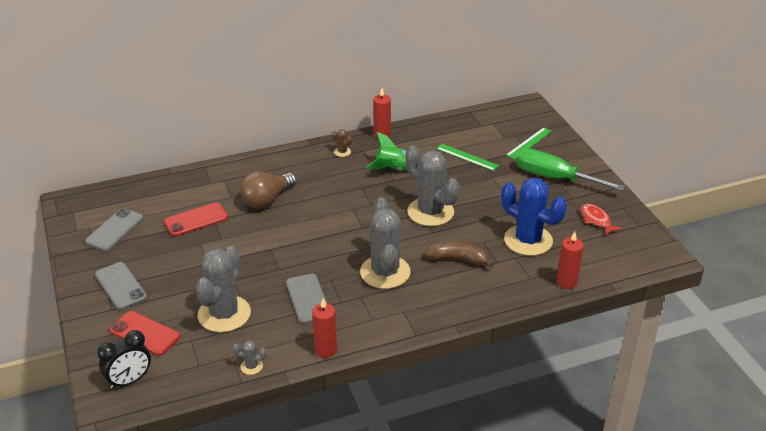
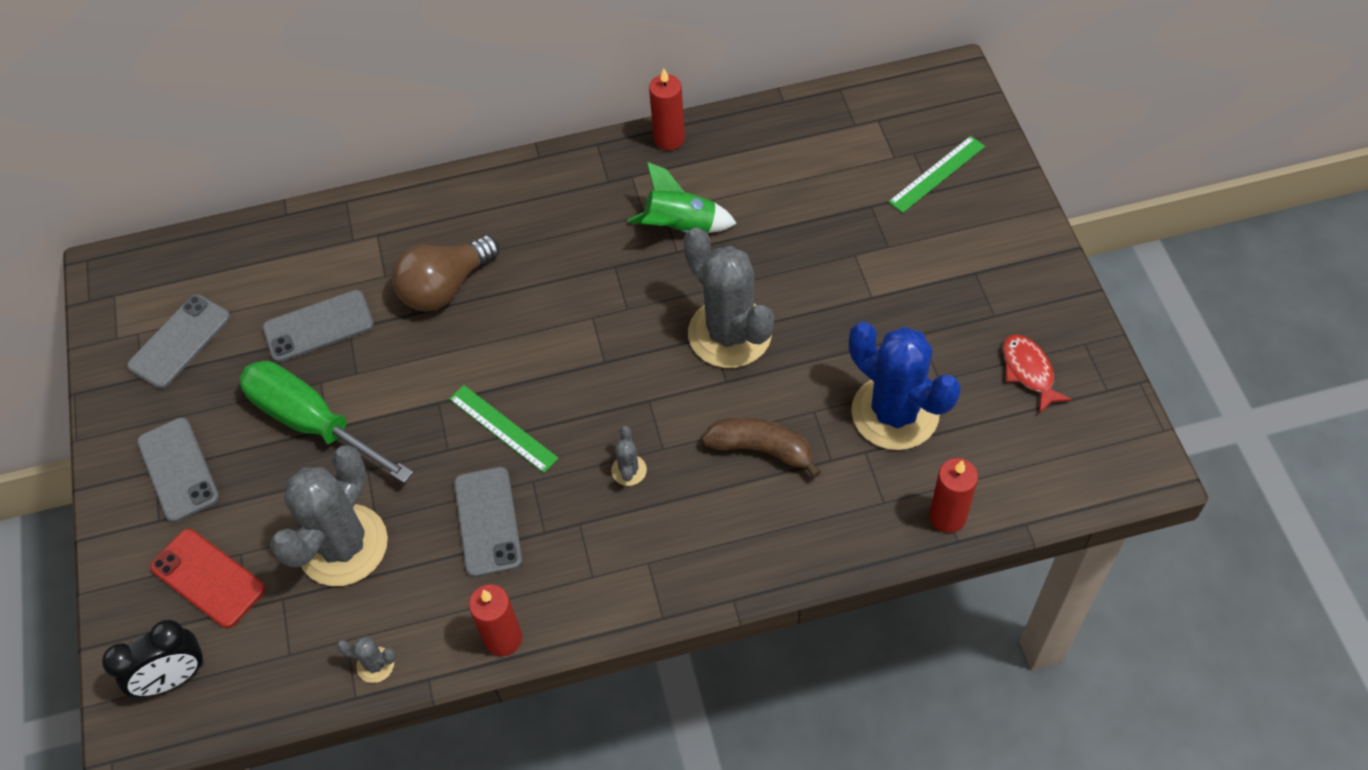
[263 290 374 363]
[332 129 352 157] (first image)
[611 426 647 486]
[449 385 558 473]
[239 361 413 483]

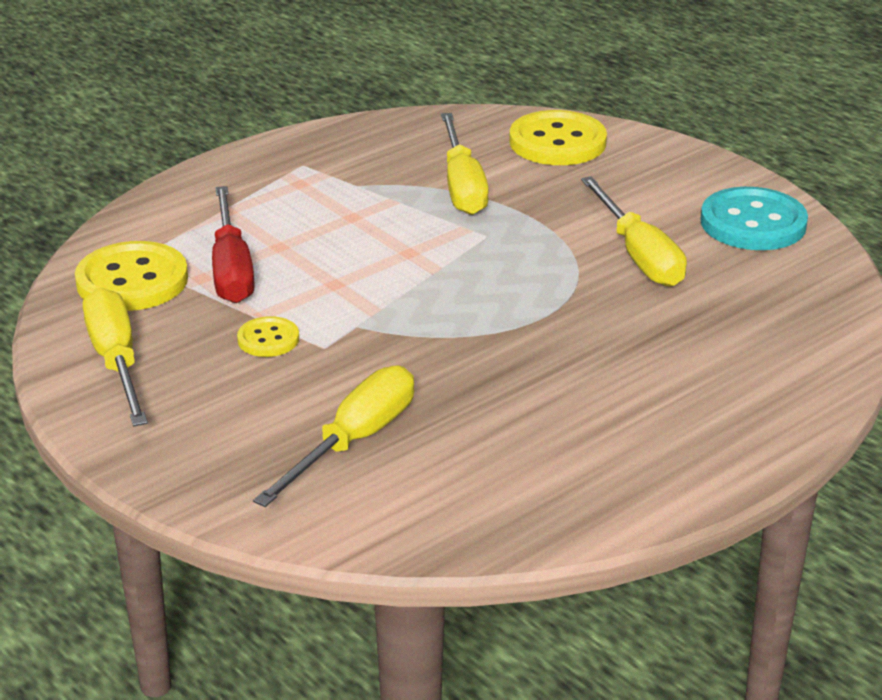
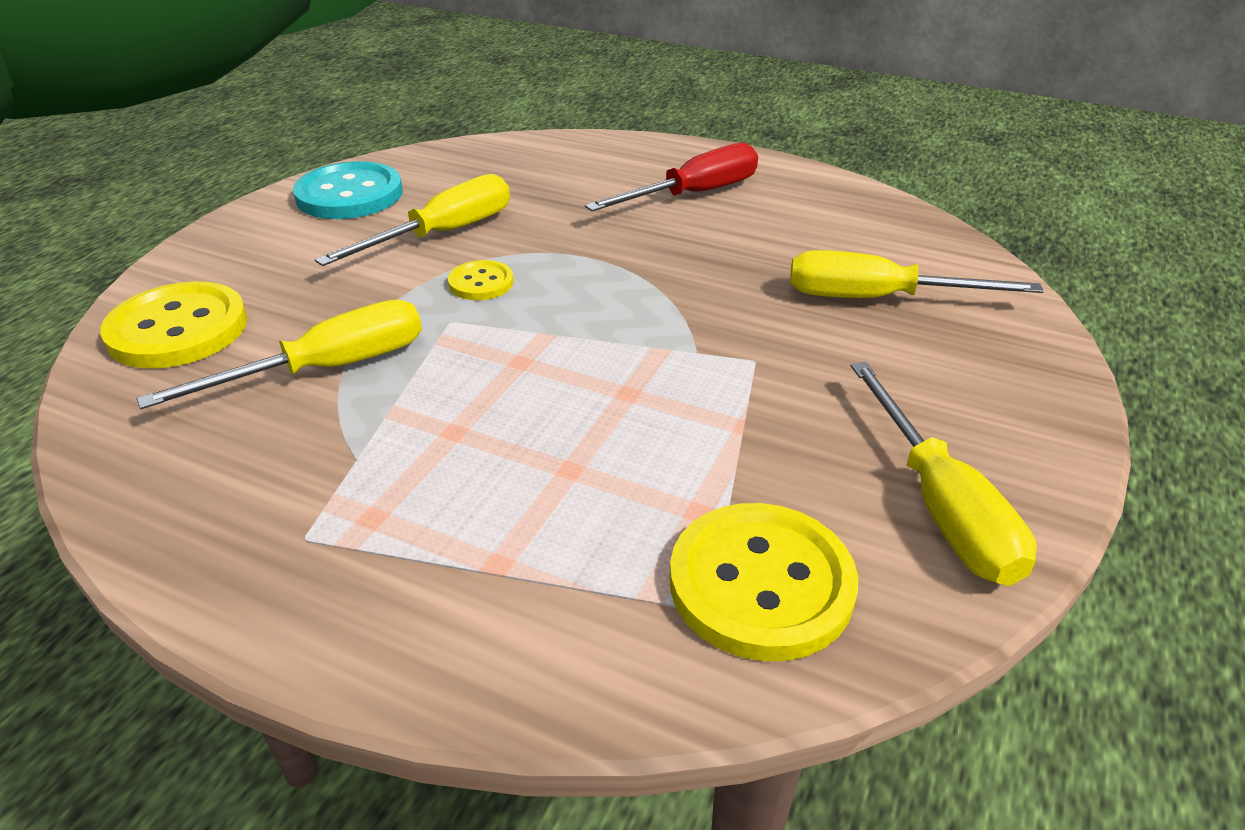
[850 362 1037 586]
[585 143 758 211]
[448 260 514 300]

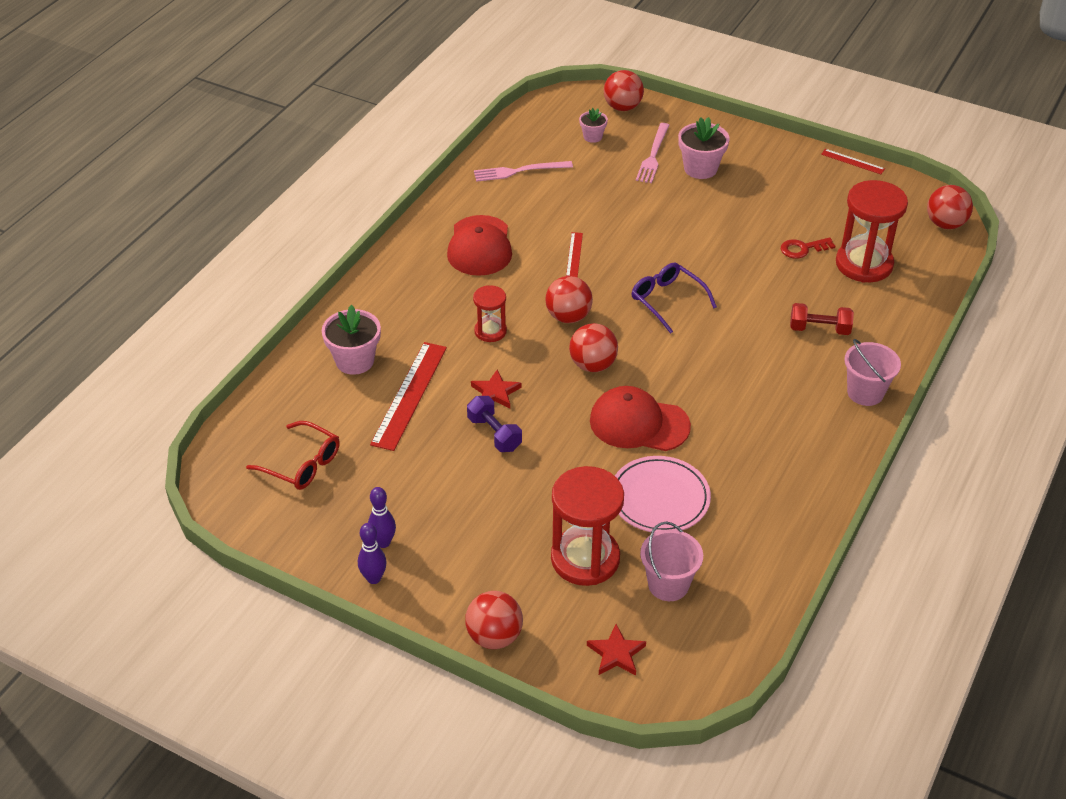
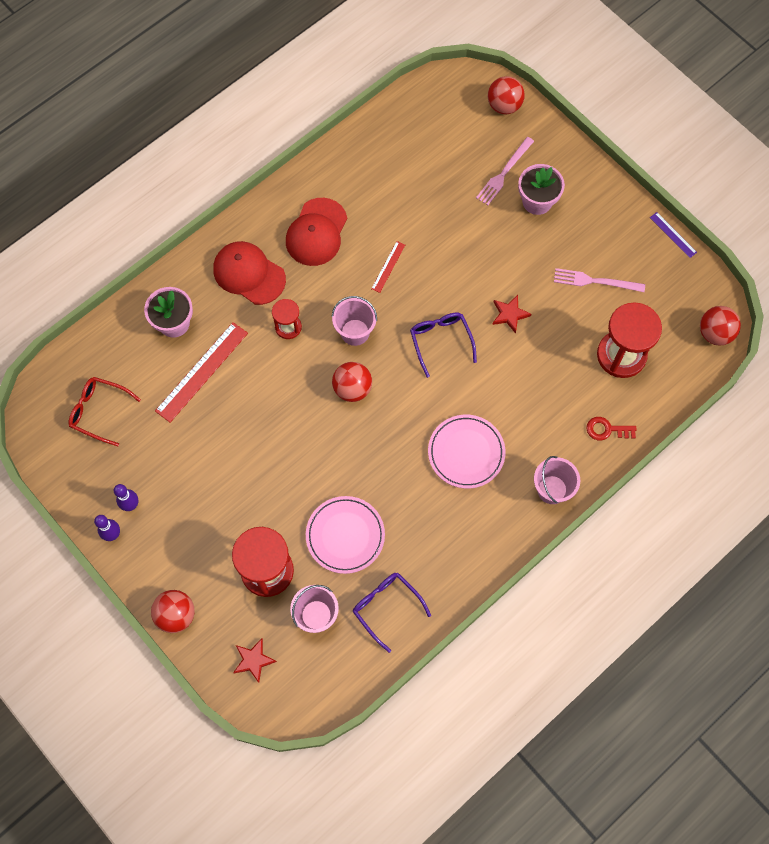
[69 377 141 446]
[467 396 522 452] (first image)
[492 295 531 334]
[554 268 645 292]
[331 296 377 346]
[579 108 608 143] (first image)
[213 241 286 305]
[586 417 637 440]
[790 303 854 335] (first image)
[650 212 697 258]
[353 573 431 653]
[428 415 506 489]

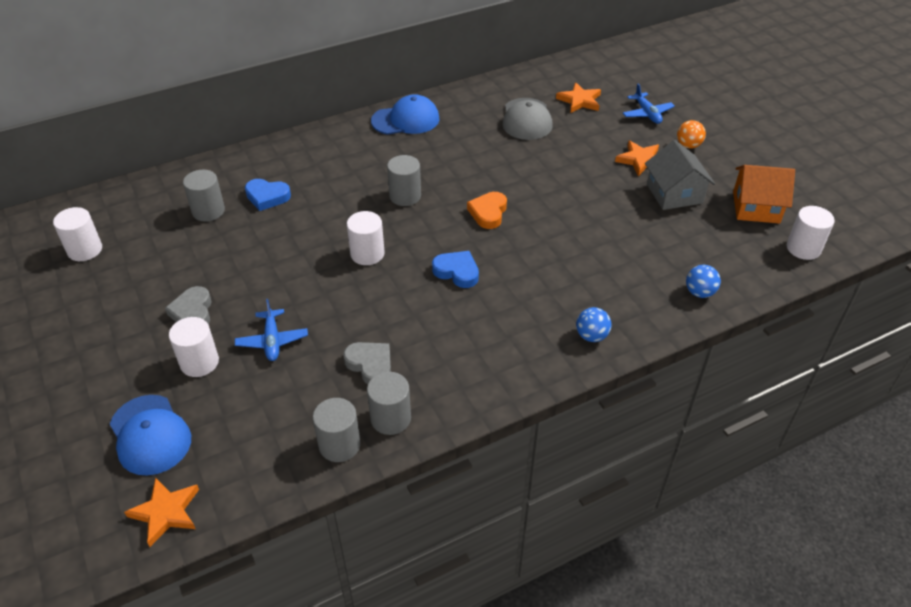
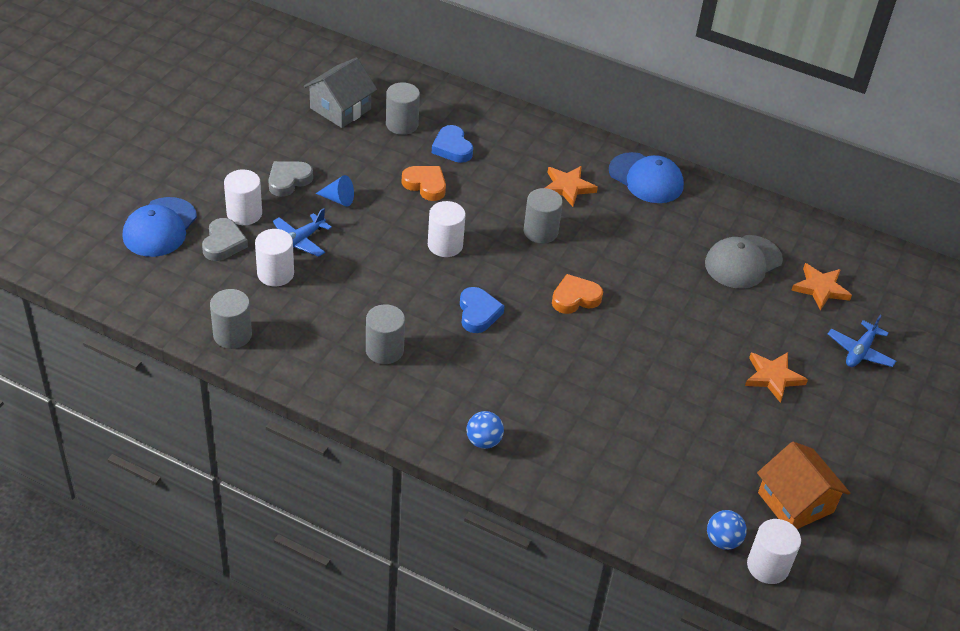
[255 229 294 287]
[545 166 598 207]
[202 218 248 261]
[366 304 405 364]
[304 57 377 128]
[677 120 706 149] (first image)
[707 510 747 550]
[315 175 354 207]
[402 166 446 201]

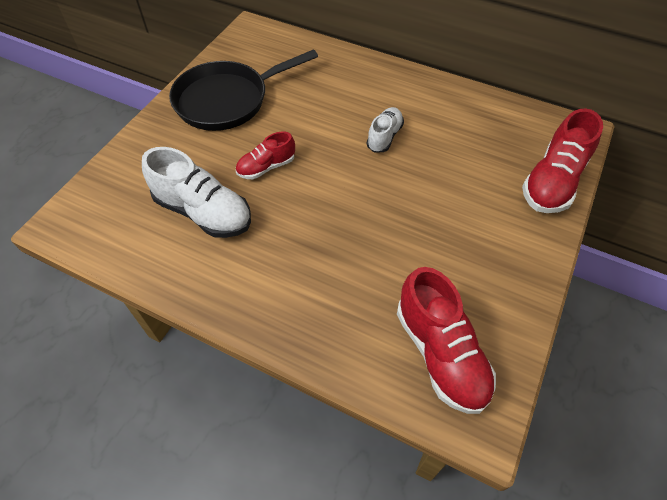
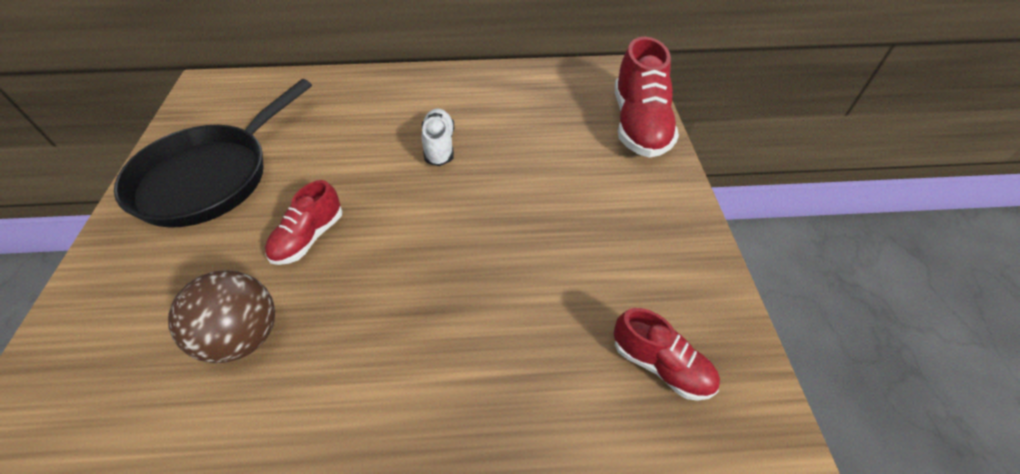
[168 270 275 363]
[614 308 720 401]

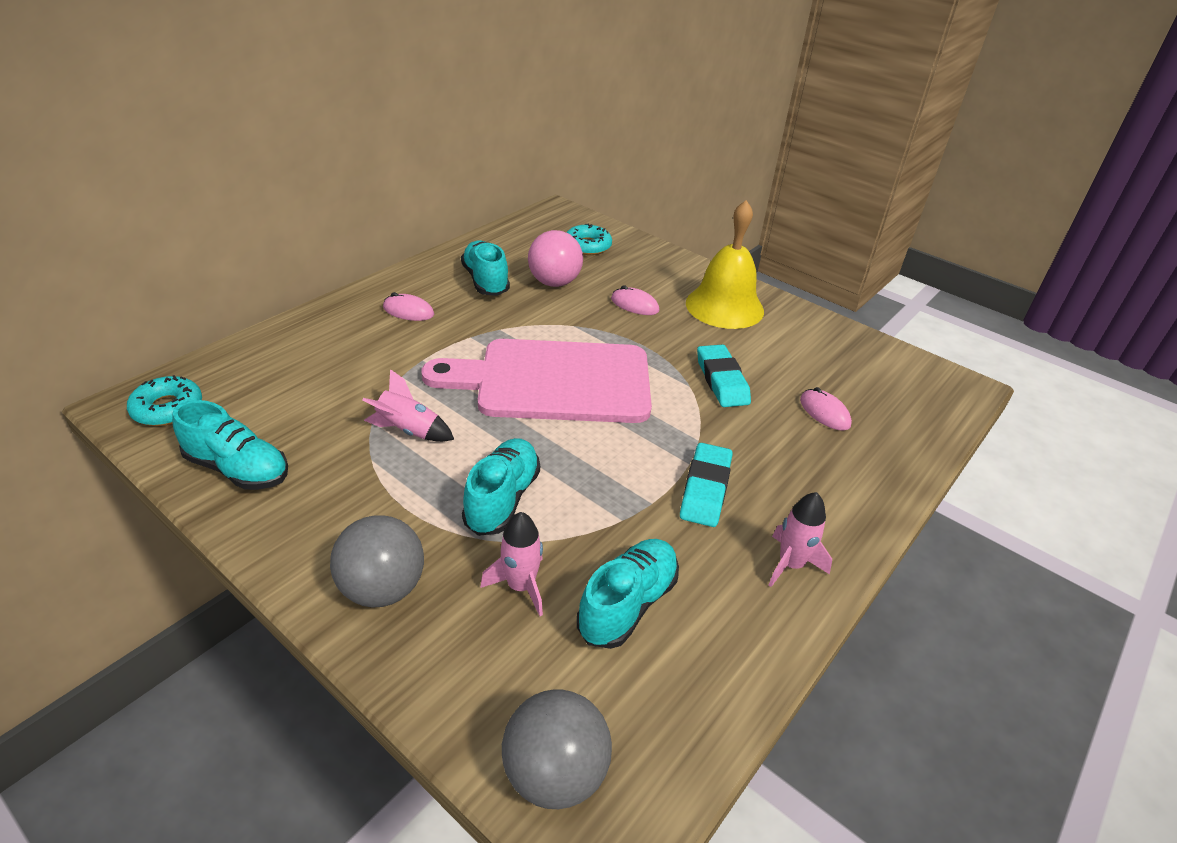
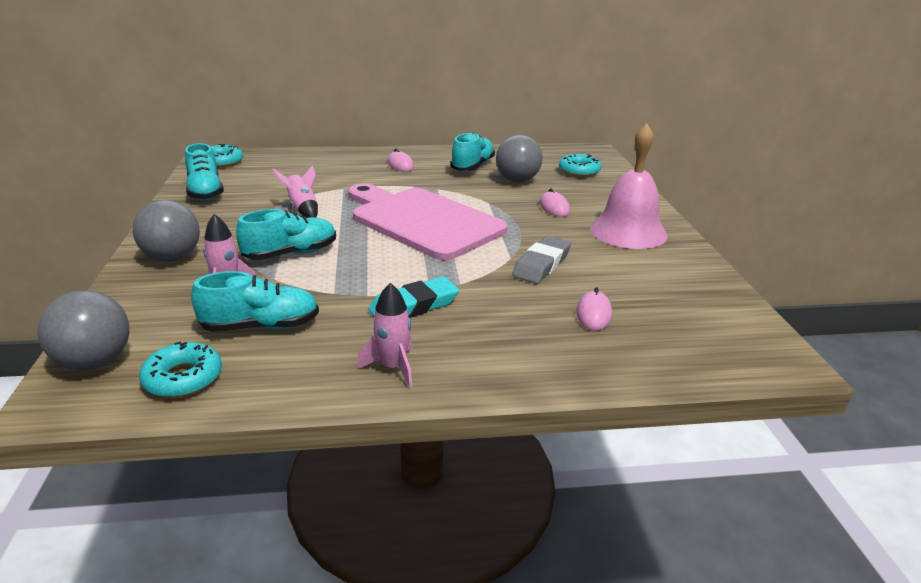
[496 135 542 182]
[590 123 668 249]
[512 236 571 284]
[139 341 222 398]

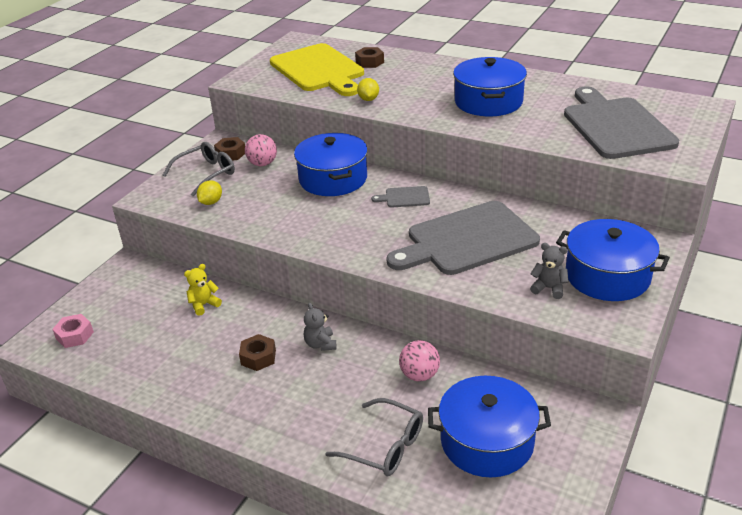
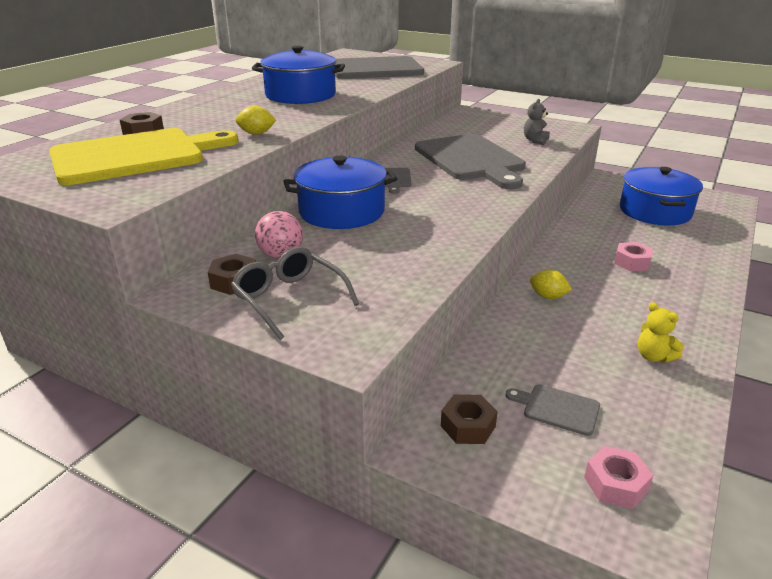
[637 302 684 363]
[530 270 572 299]
[441 394 498 444]
[304 303 337 351] (first image)
[325 398 423 476] (first image)
[399 340 440 382] (first image)
[556 219 670 301] (first image)
[505 384 600 436]
[614 242 654 271]

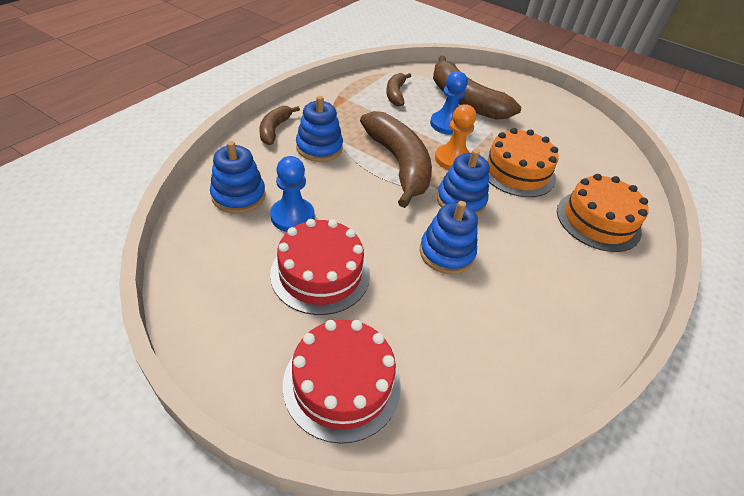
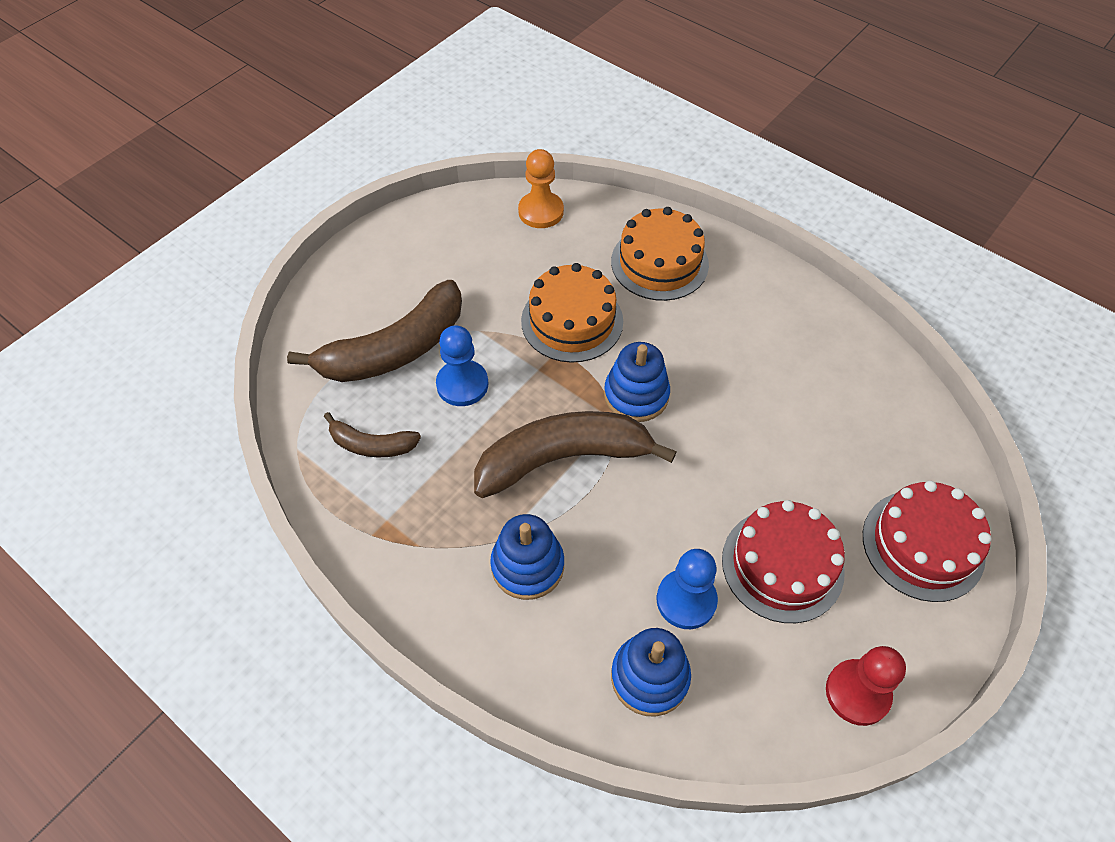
[259 106 300 145] (first image)
[420 201 478 274] (first image)
[518 149 564 228]
[826 646 906 726]

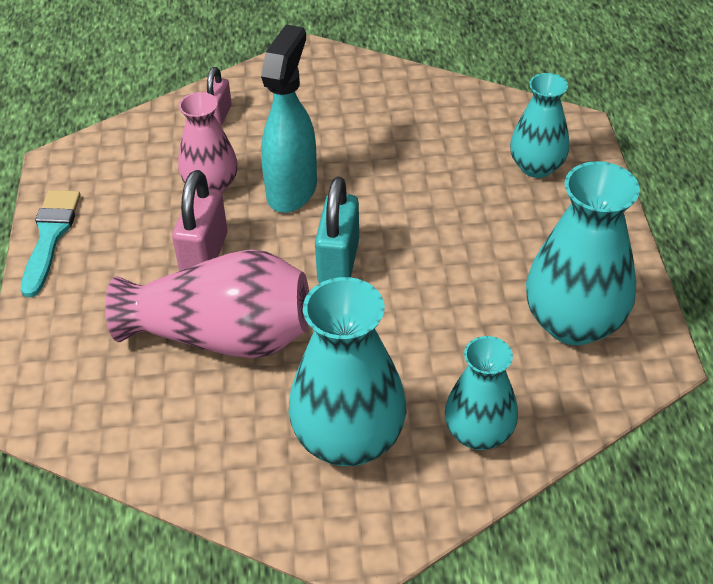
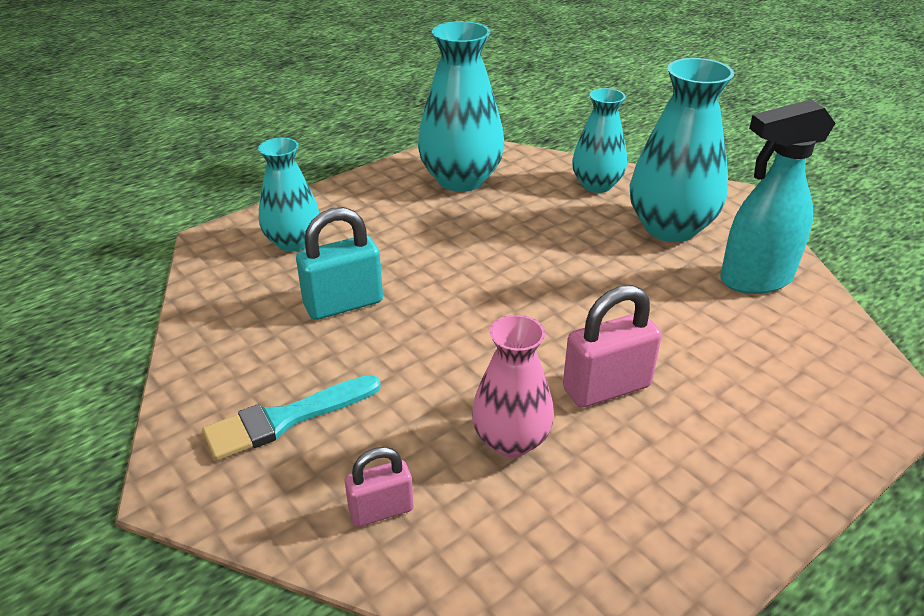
[202 375 381 461]
[105 249 309 358] (first image)
[720 99 835 294]
[296 207 383 320]

